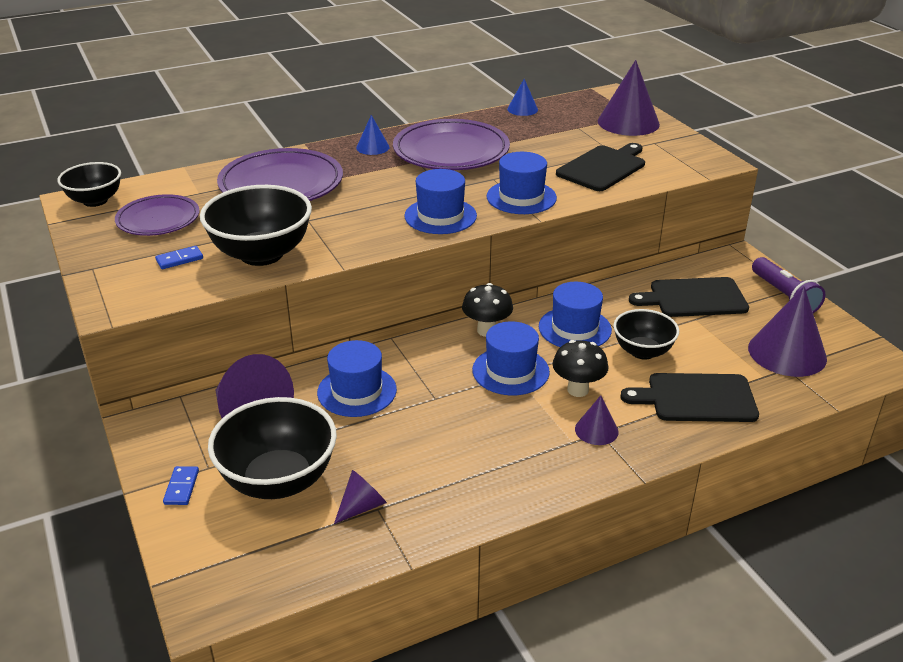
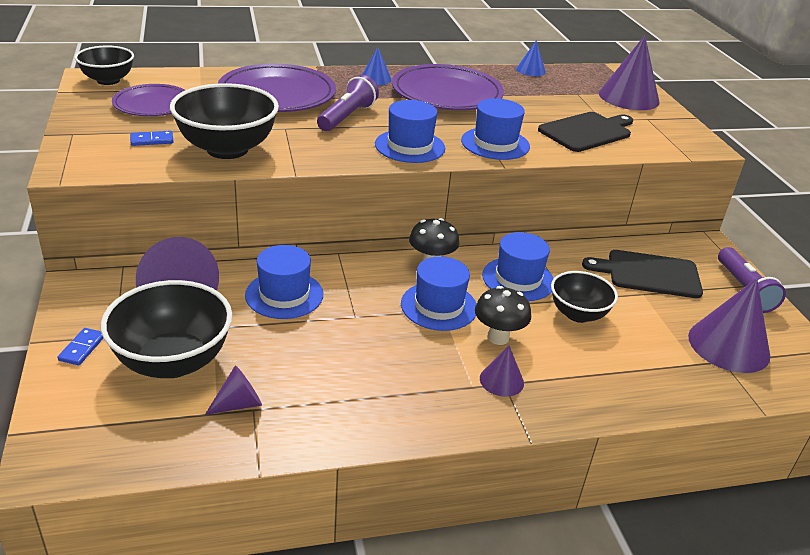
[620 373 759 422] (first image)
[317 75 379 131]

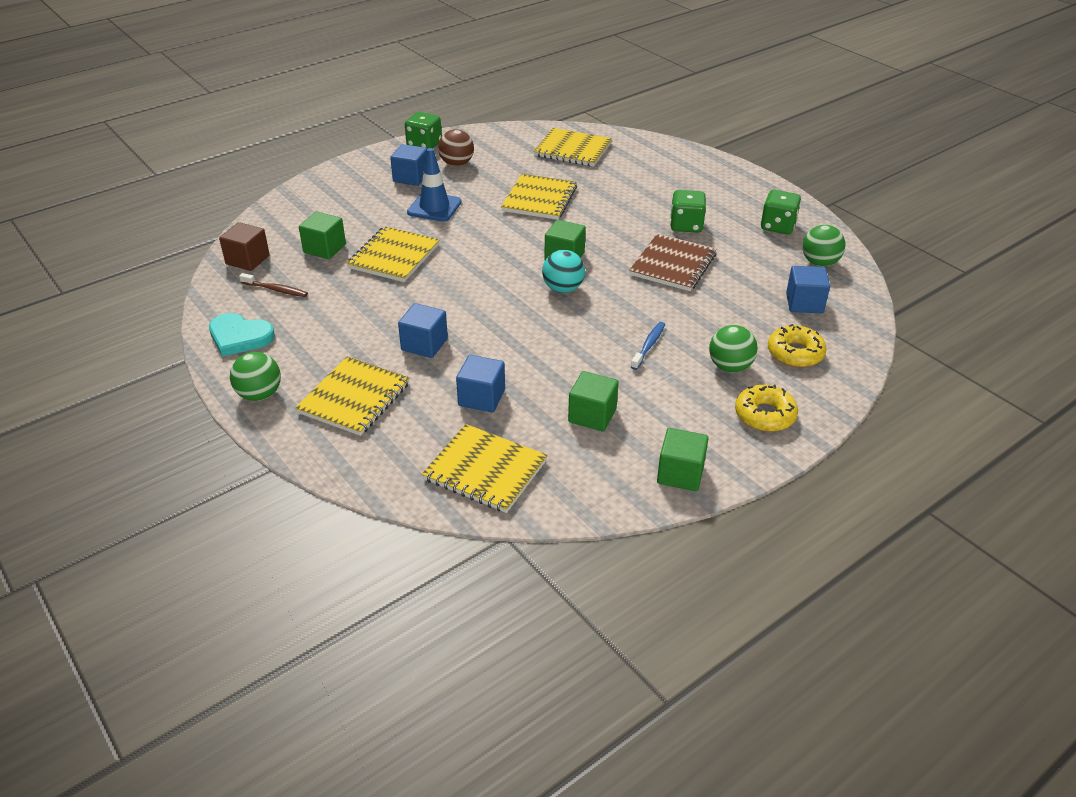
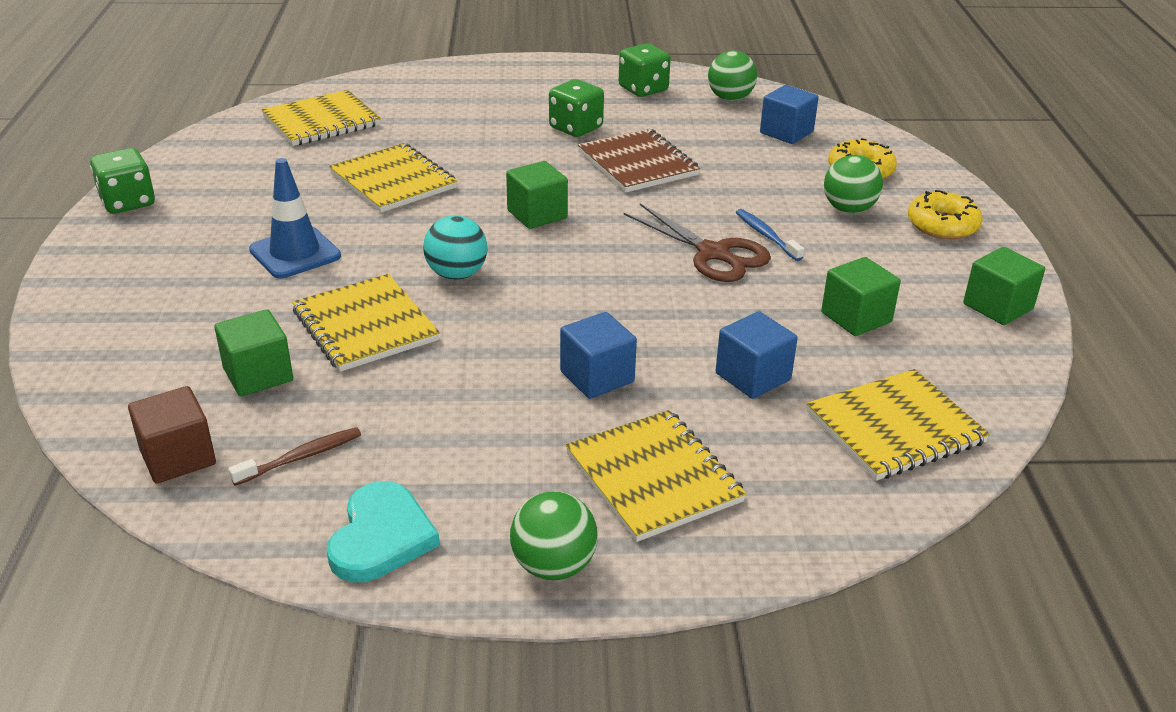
[327 481 440 582]
[390 144 427 186] (first image)
[438 129 474 166] (first image)
[423 215 488 280]
[624 204 771 282]

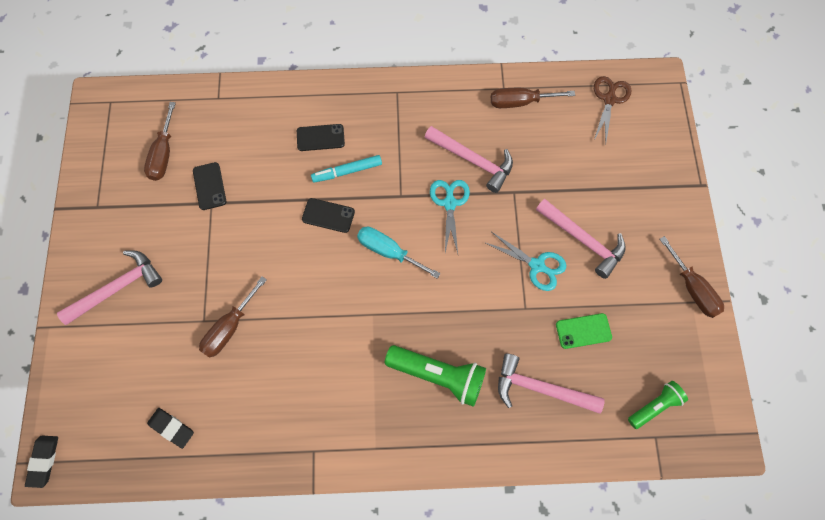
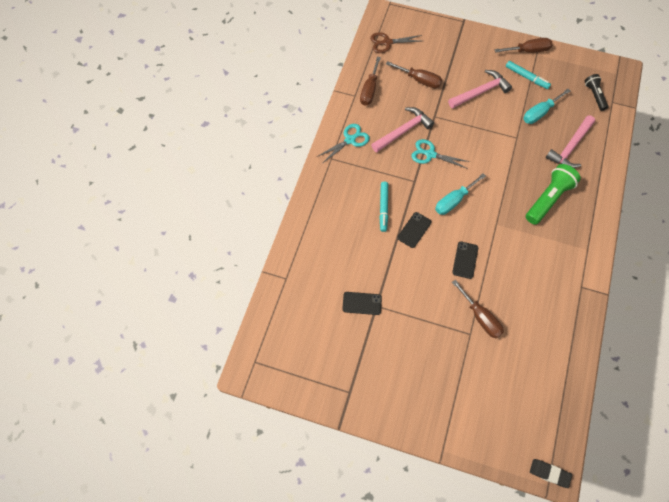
[57 251 162 325] (first image)
[386 61 442 88]
[147 408 194 449] (first image)
[452 241 478 279]
[317 124 370 163]
[523 89 570 124]
[370 32 422 53]
[585 74 608 111]
[506 61 551 89]

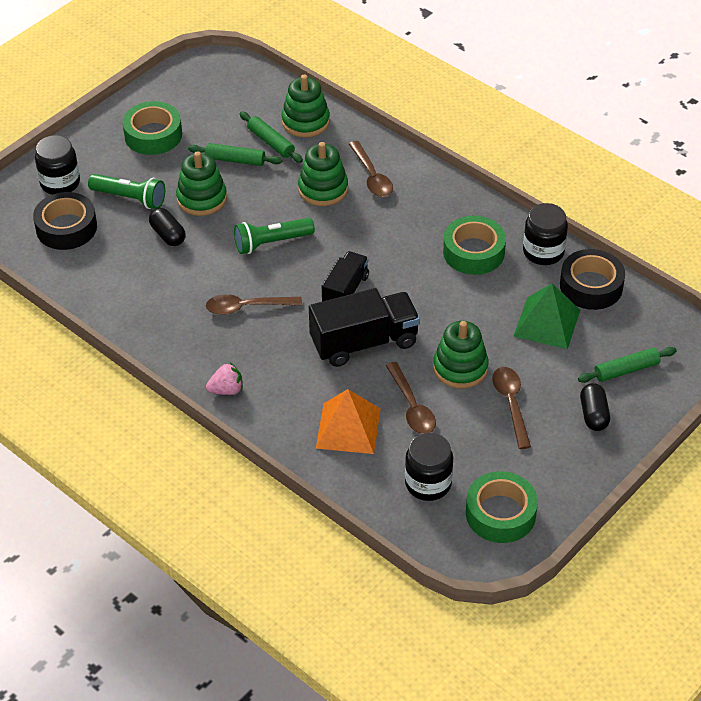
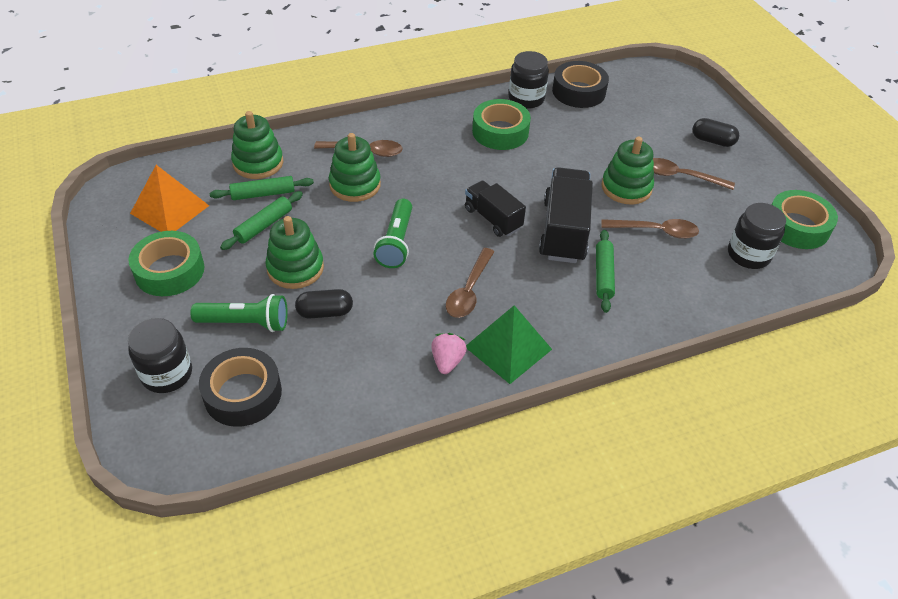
[190 294 288 332]
[431 333 467 374]
[130 165 209 232]
[466 305 552 384]
[596 230 615 313]

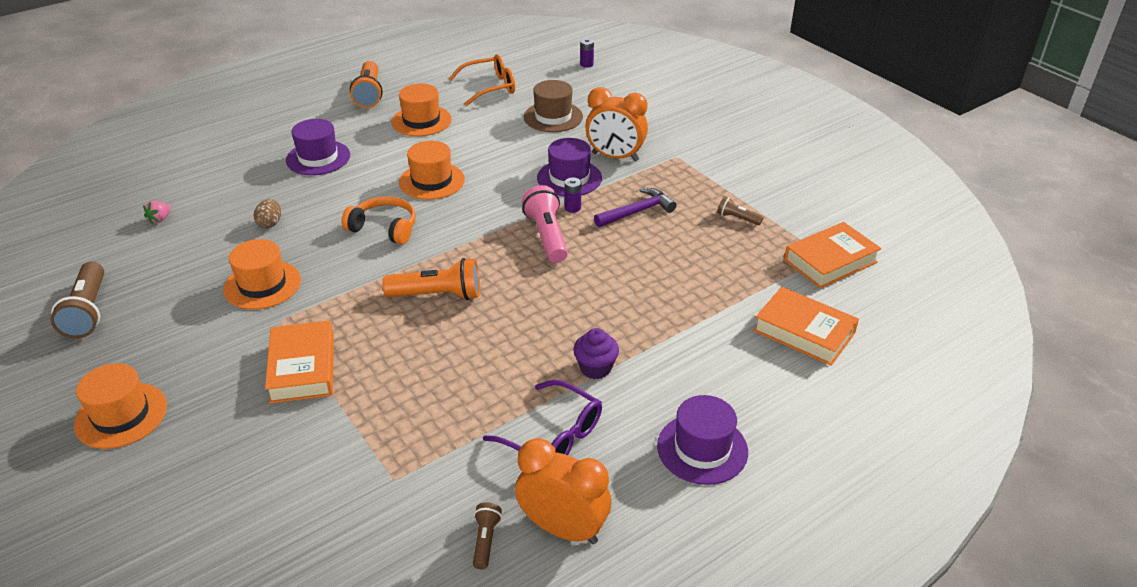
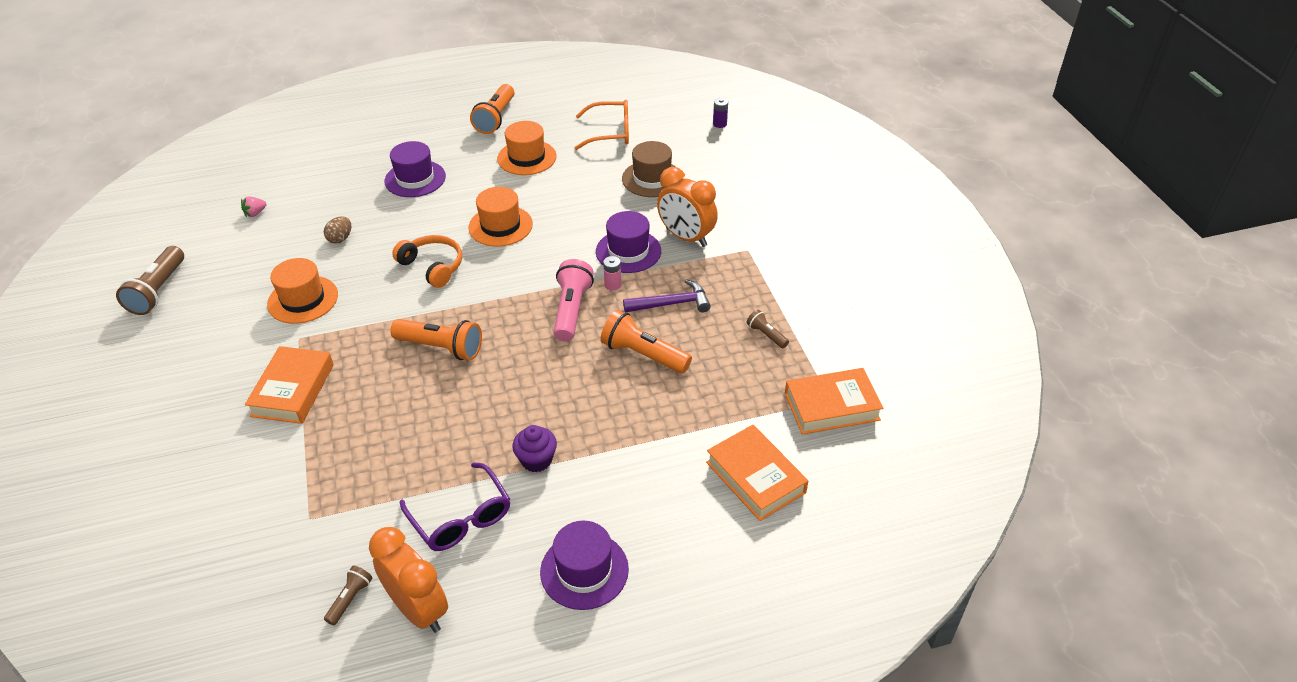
[74 363 167 449] (first image)
[603 256 621 291]
[601 310 692 373]

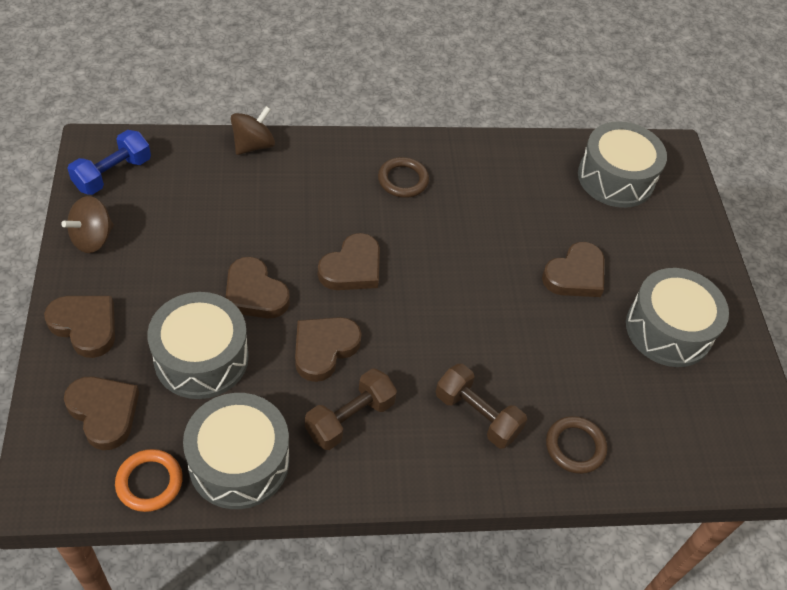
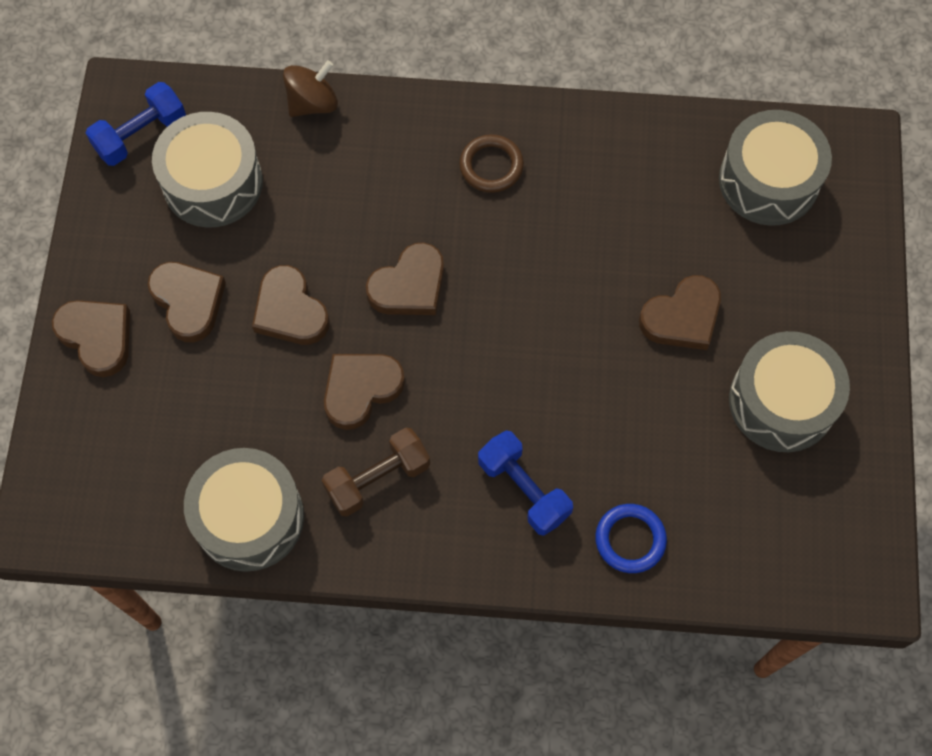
[61 196 114 253] (first image)
[148 262 226 342]
[115 449 183 512] (first image)
[152 112 263 228]
[478 430 573 536]
[595 504 667 573]

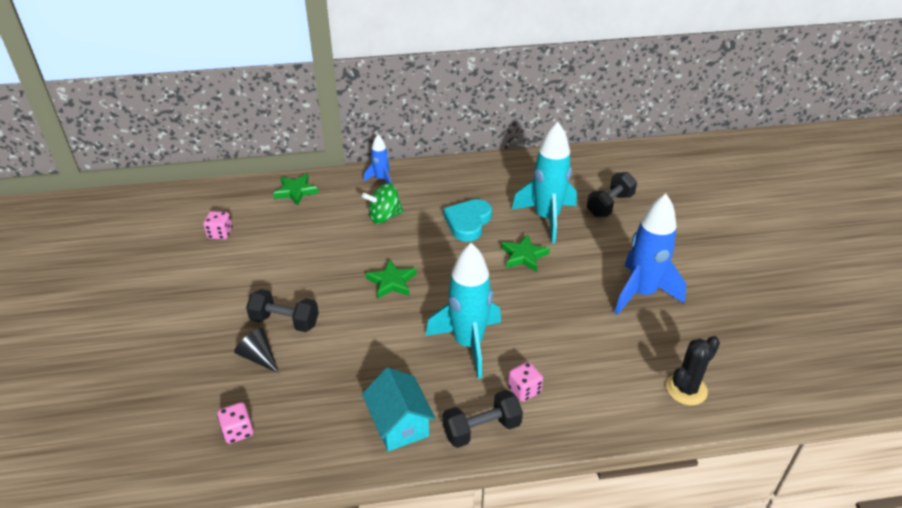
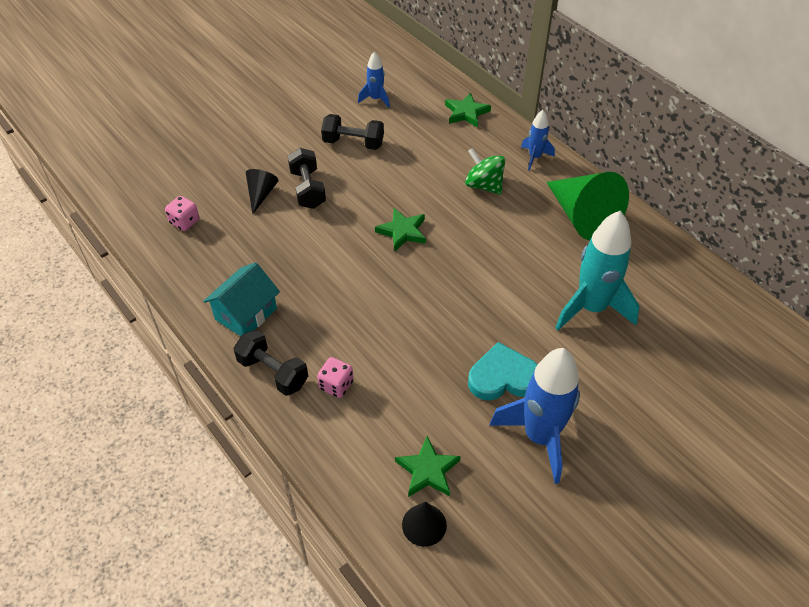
[358 51 390 108]
[426 243 501 379] (first image)
[468 342 538 400]
[395 436 461 497]
[321 114 384 150]
[402 502 447 547]
[546 172 629 241]

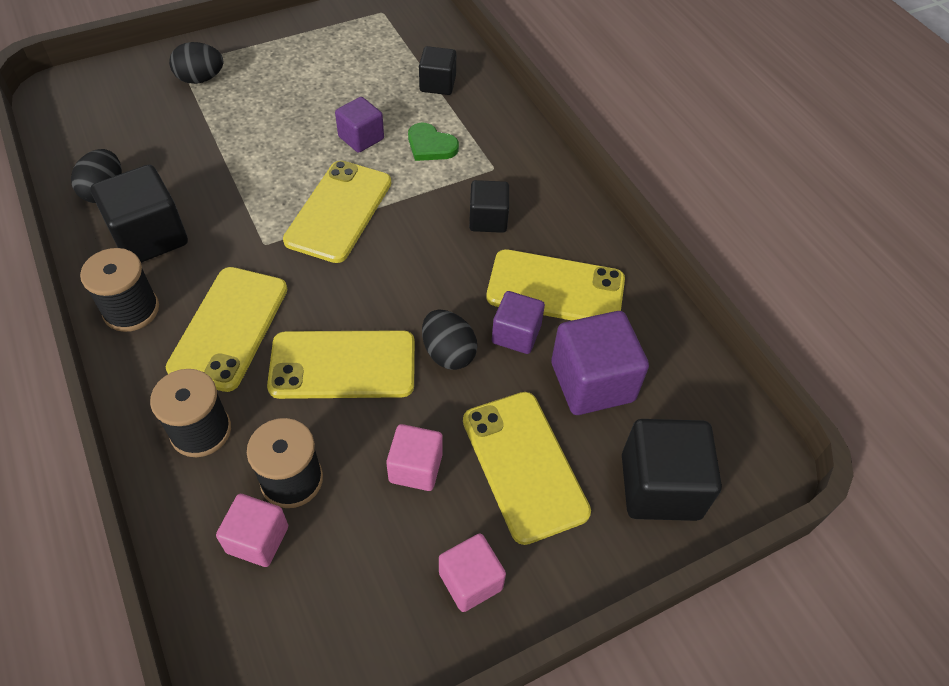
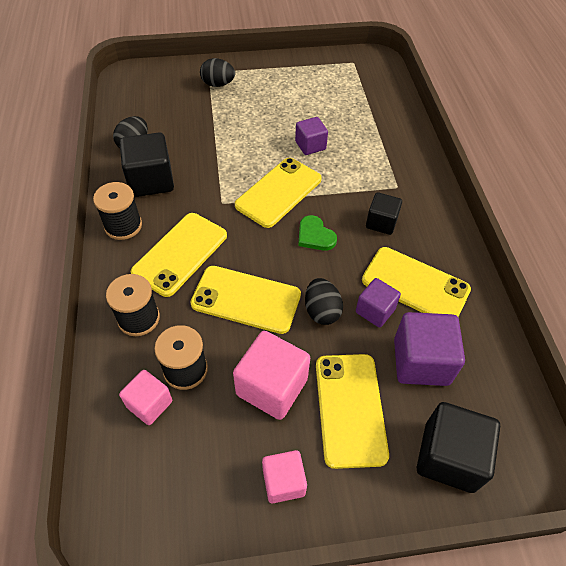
[233 331 310 420]
[298 215 337 251]
[419 46 456 95] (first image)

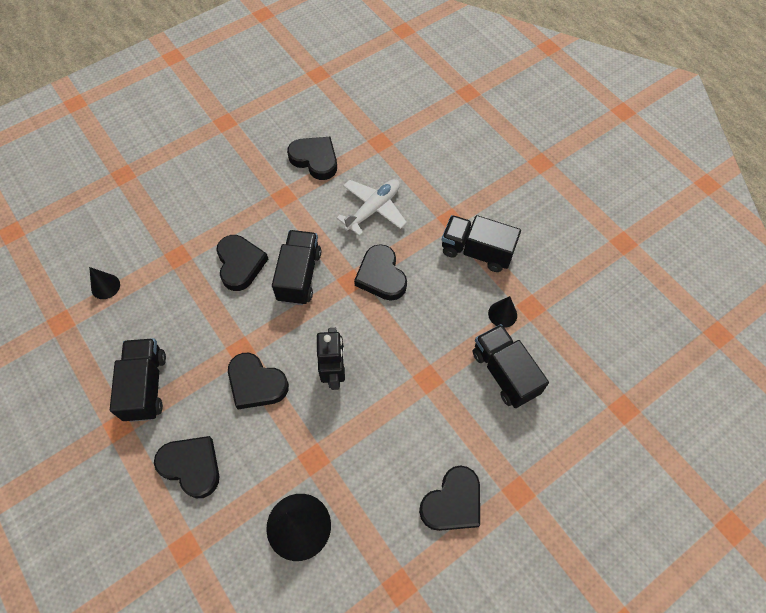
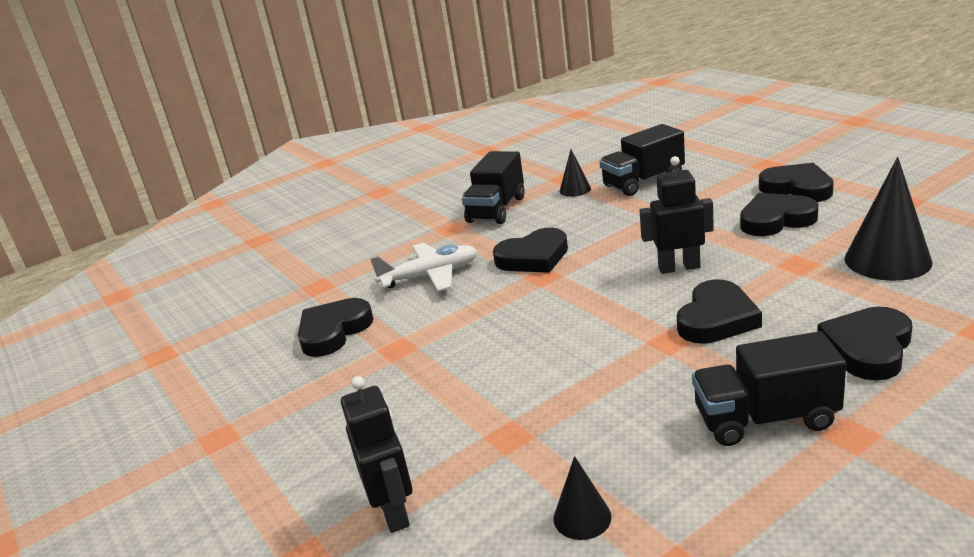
[740 193 819 236]
[272 230 321 305] (first image)
[370 243 478 291]
[341 376 413 533]

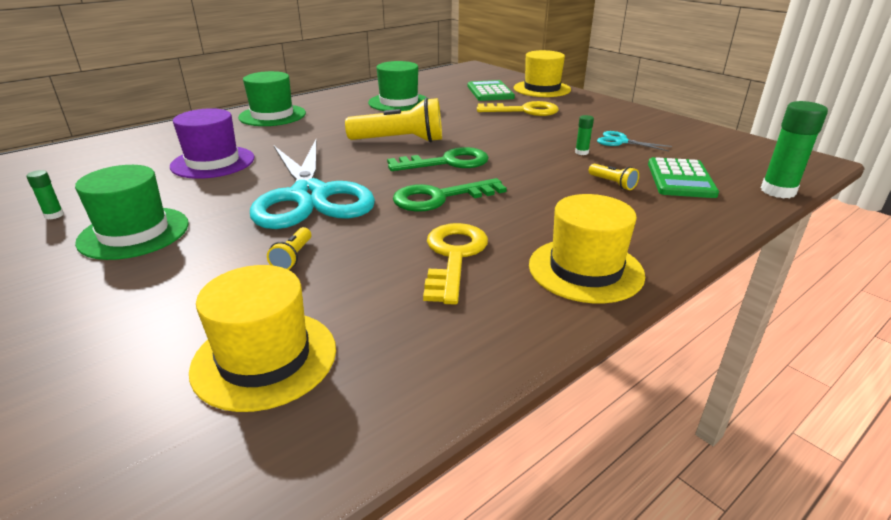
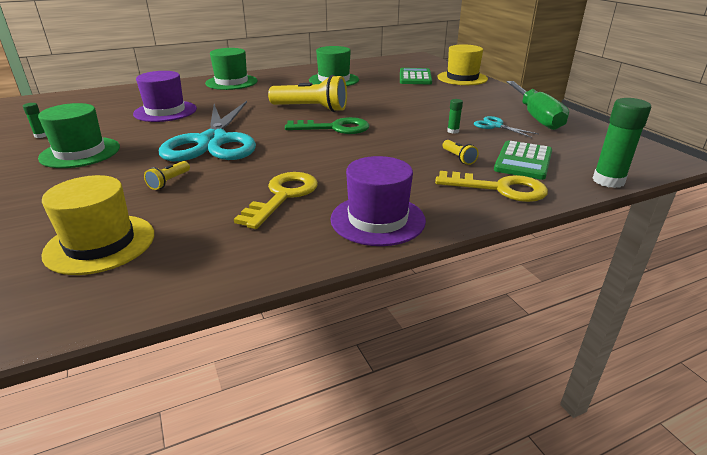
[393 178 507 212] (first image)
[435 171 548 202]
[331 156 426 246]
[507 81 569 130]

